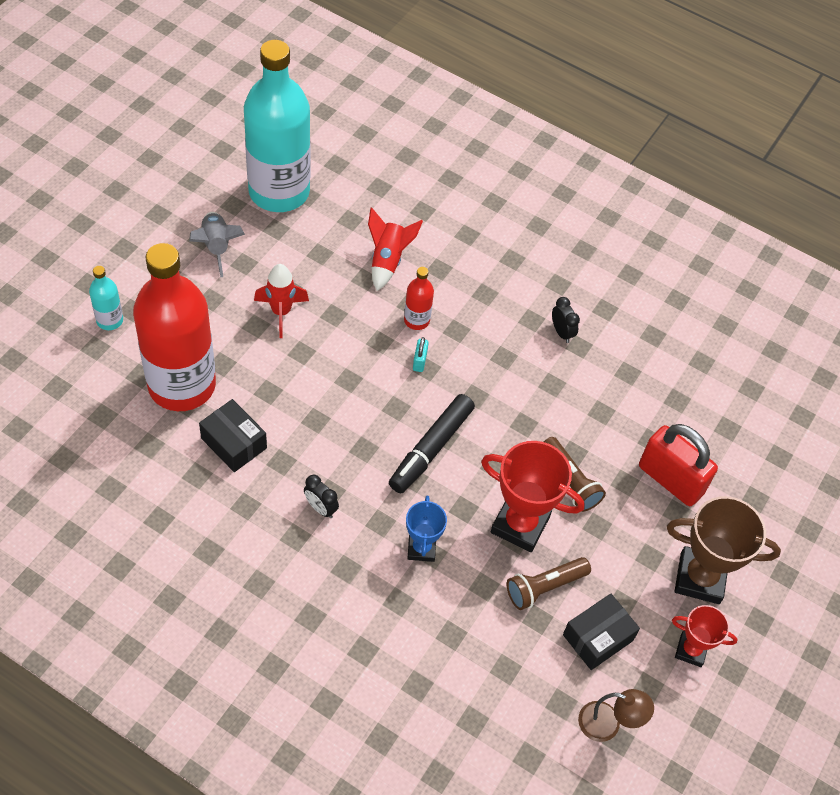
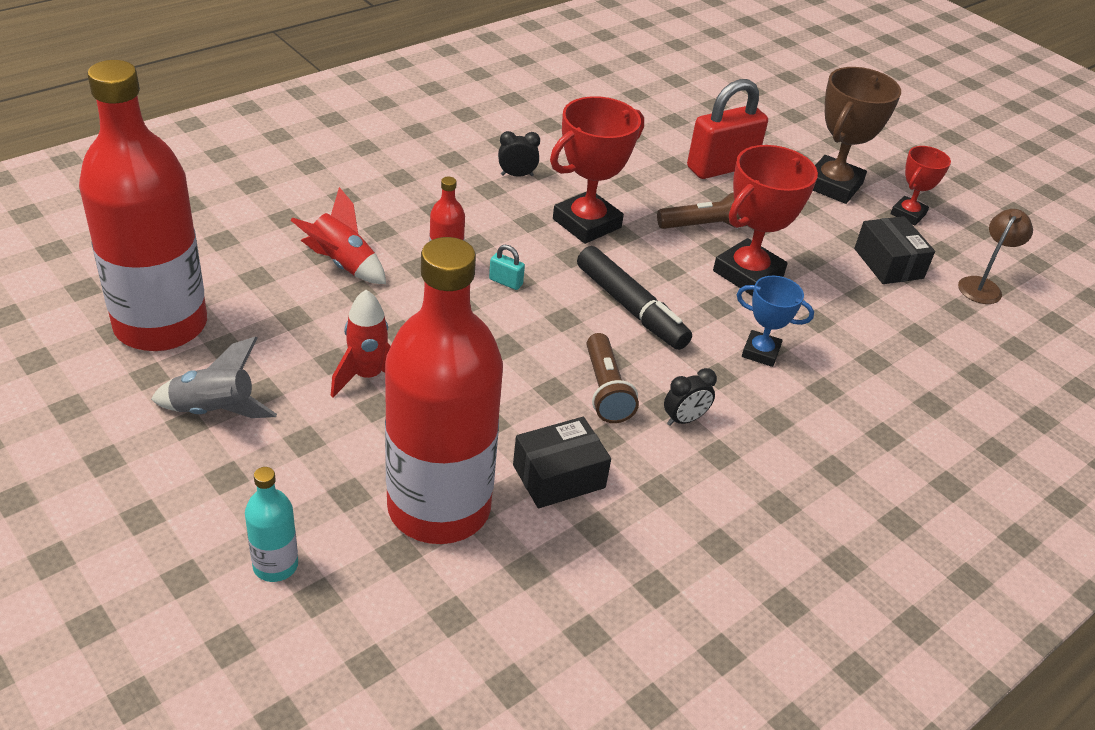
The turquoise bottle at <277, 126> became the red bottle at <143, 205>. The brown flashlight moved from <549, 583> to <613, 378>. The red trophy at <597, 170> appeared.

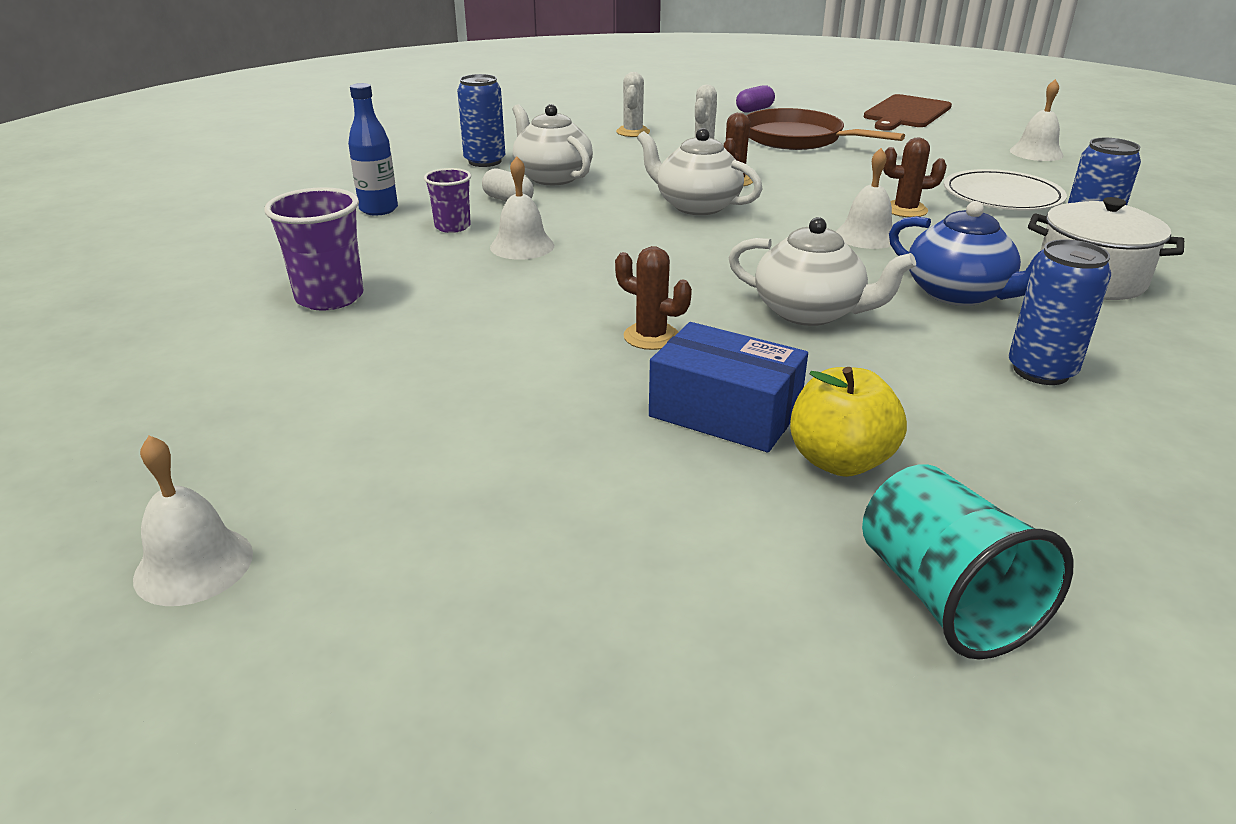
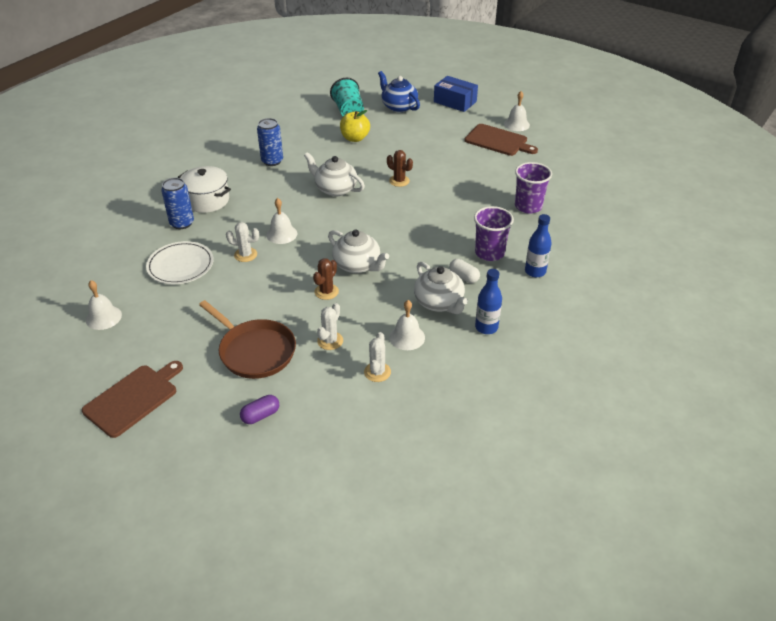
The purple cup at <447, 200> changed to 1.60 times the size. The blue can at <481, 120> was replaced by the blue bottle at <488, 301>. The white bell moved from <522, 208> to <407, 325>. The blue box moved from <728, 387> to <456, 94>. The brown cactus at <915, 177> became the white cactus at <242, 242>. The blue teapot moved from <966, 253> to <399, 91>. The brown cutting board at <501, 140> appeared.

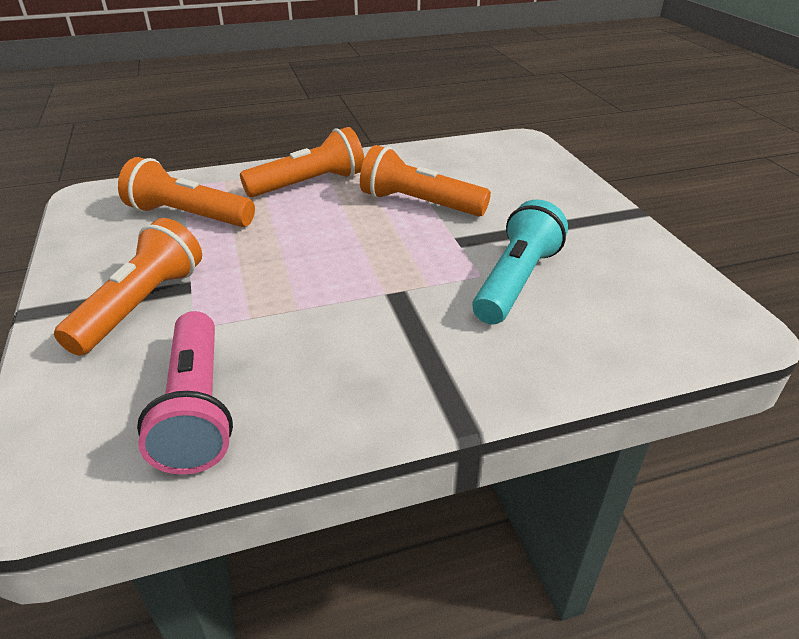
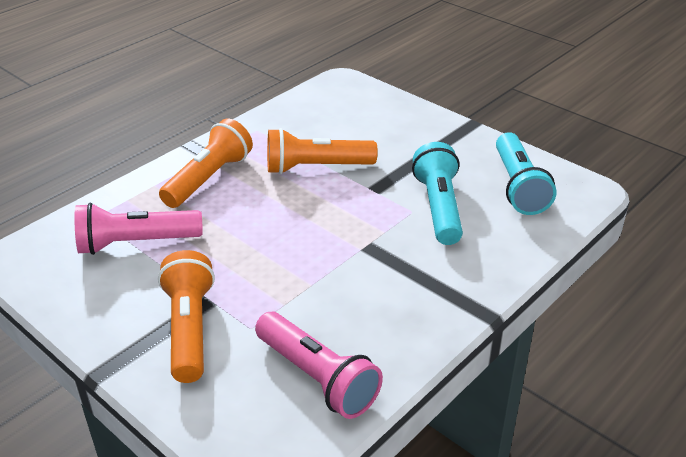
The orange flashlight at <186, 192> became the pink flashlight at <138, 229>. The turquoise flashlight at <526, 173> appeared.

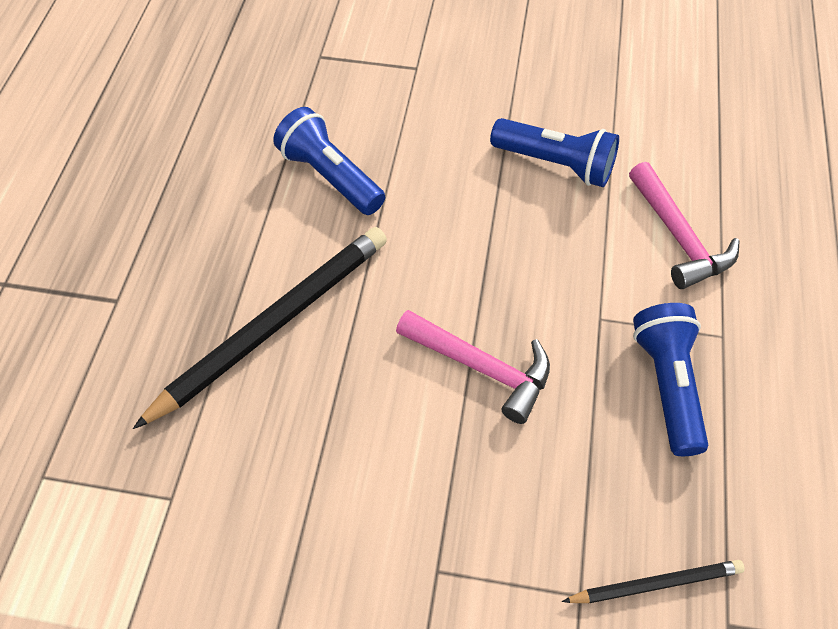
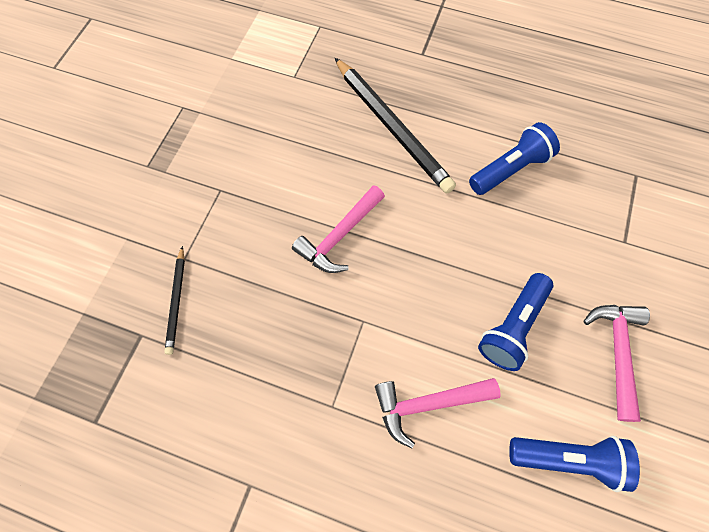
The blue flashlight moved from <670, 379> to <574, 464>. The pink hammer at <616, 363> appeared.

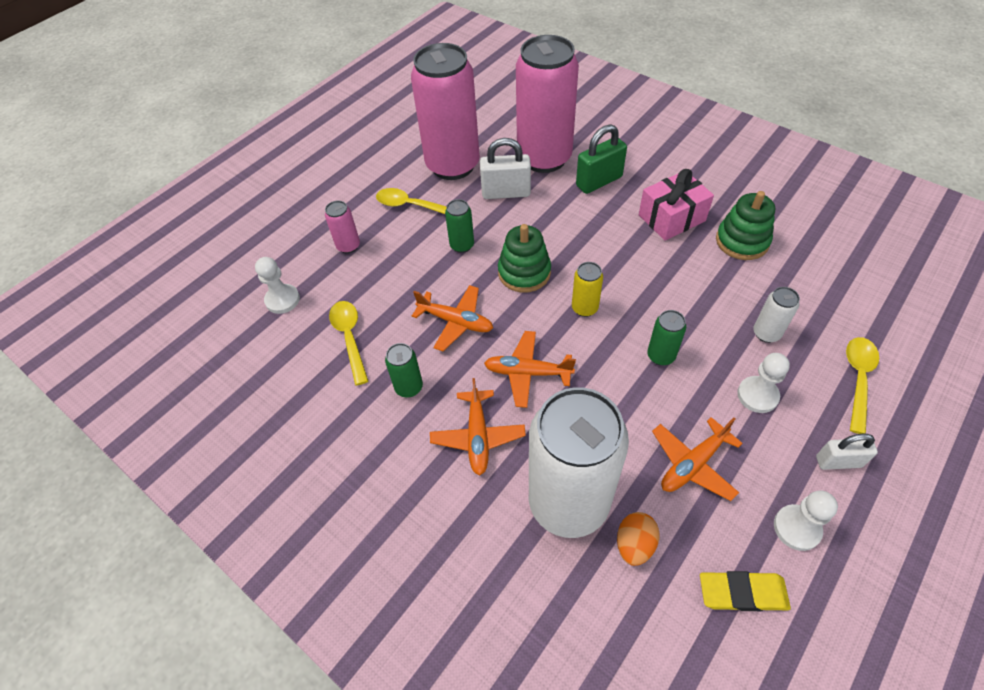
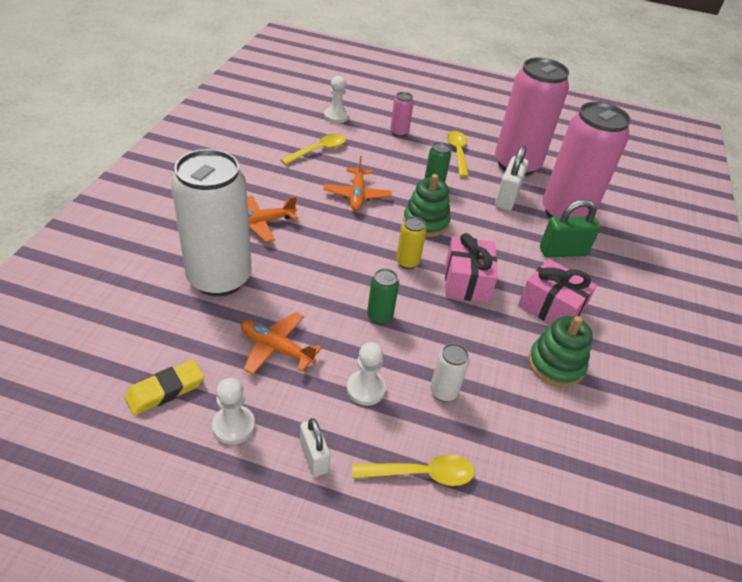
The green can at <404, 370> disappeared. The white padlock at <505, 168> turned 45 degrees clockwise. The orange plane at <530, 369> disappeared. The green padlock at <601, 159> turned 45 degrees counterclockwise. The orange egg at <638, 539> disappeared. The yellow eraser at <745, 591> turned 75 degrees clockwise. The pink gift at <471, 268> appeared.

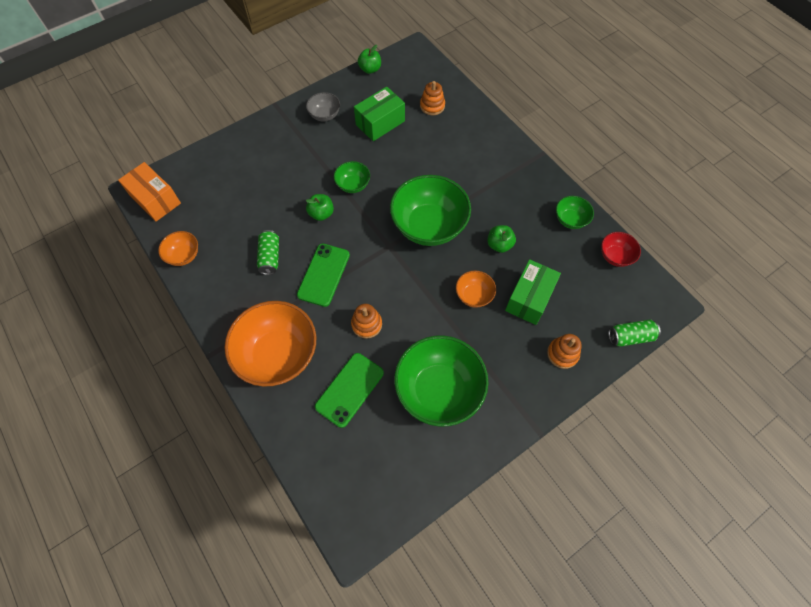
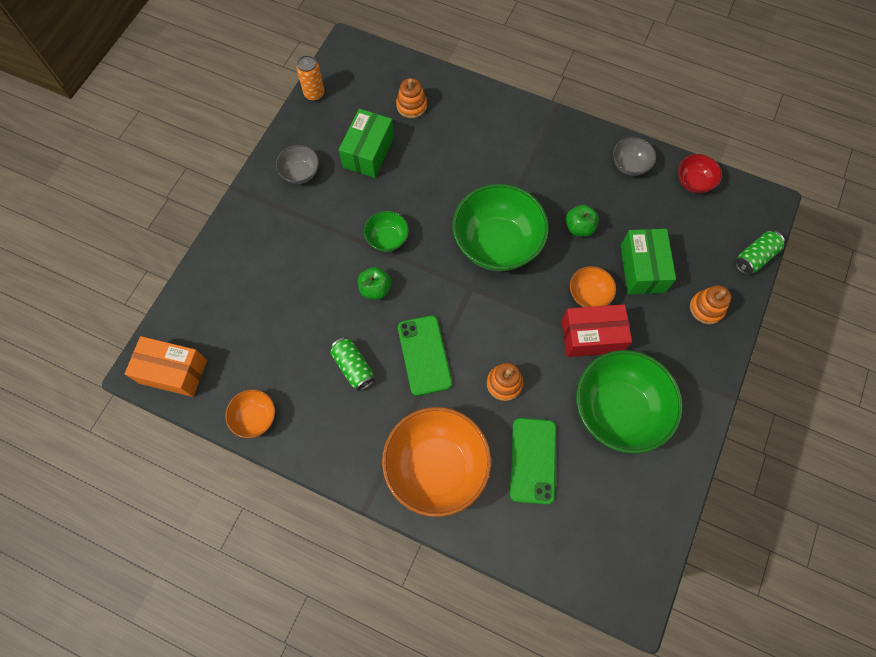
The green apple at <369, 59> was replaced by the orange can at <310, 78>. The green bowl at <575, 212> became the grey bowl at <634, 156>. The red box at <597, 330> appeared.

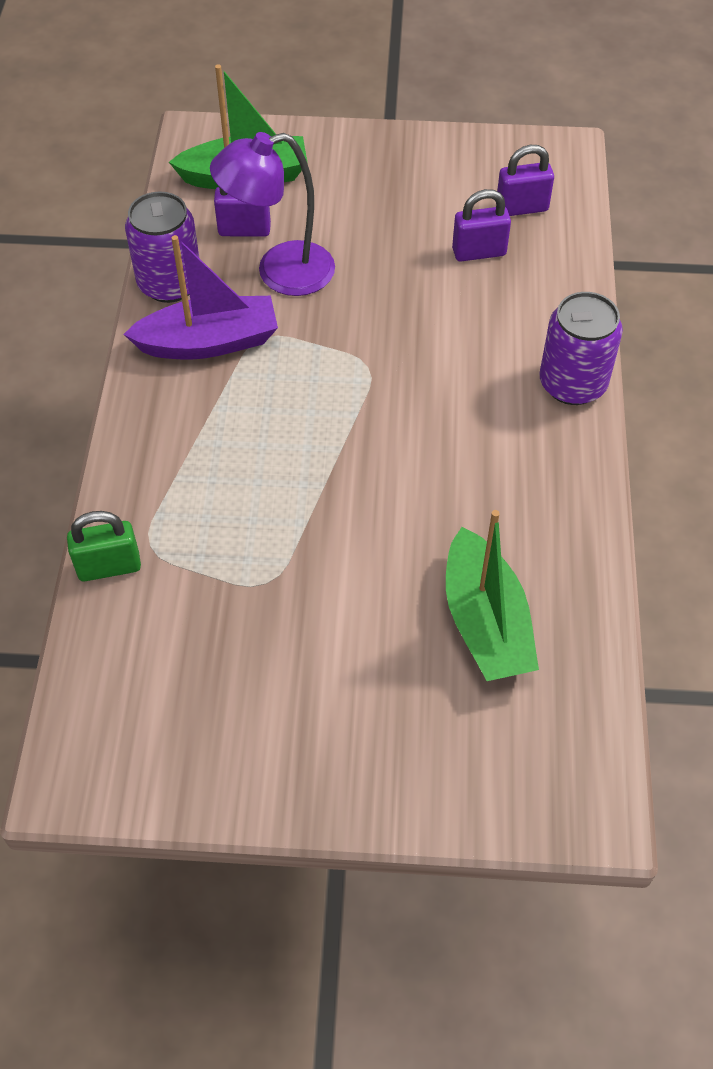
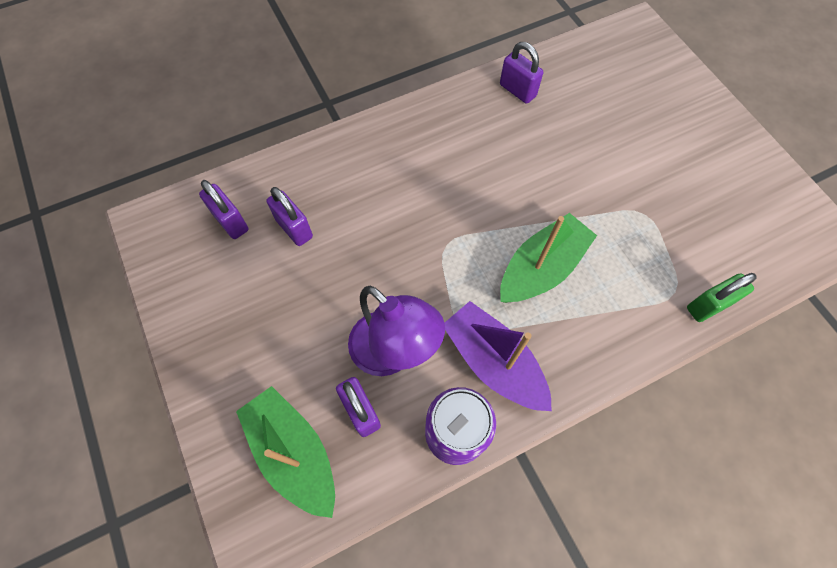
The green padlock at <104, 546> turned 75 degrees counterclockwise. The green boat moved from <492, 595> to <548, 258>. The purple can at <581, 348> disappeared. The purple padlock at <521, 73> appeared.

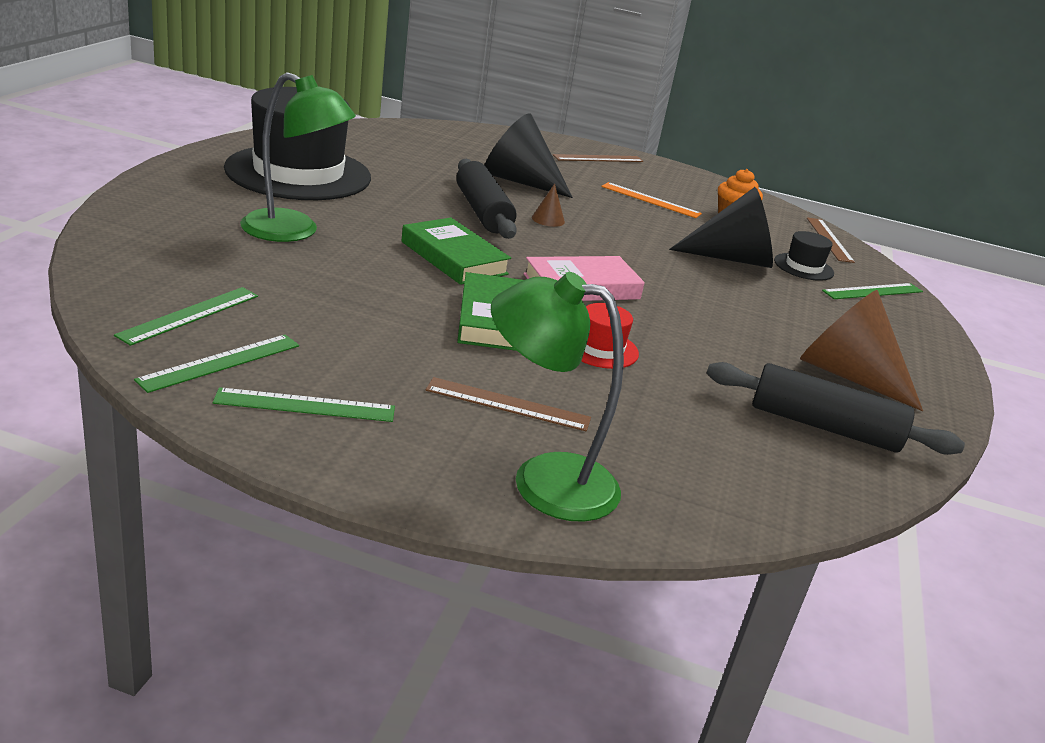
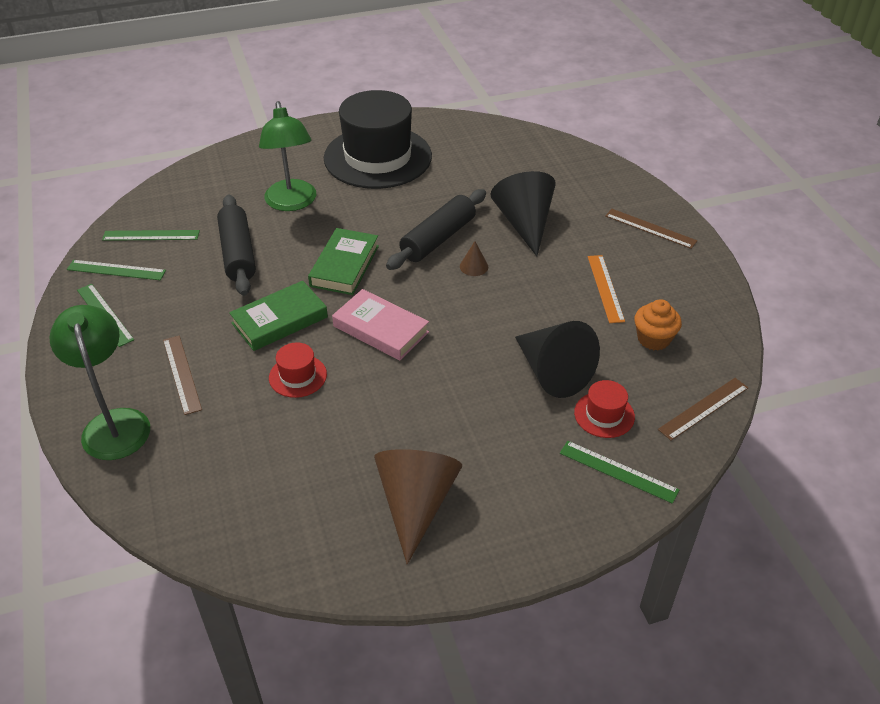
The black rolling pin moved from <836, 408> to <236, 245>. The black hat at <804, 256> became the red hat at <604, 409>.

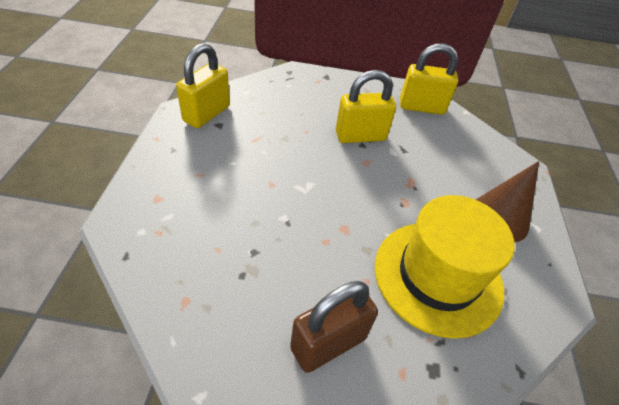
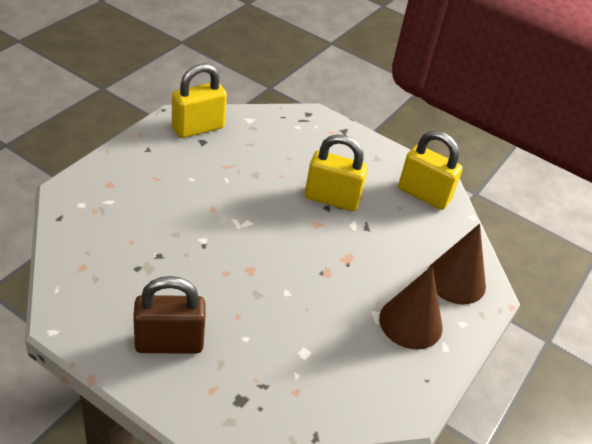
The yellow hat at <445, 266> disappeared. The brown cone at <457, 264> appeared.

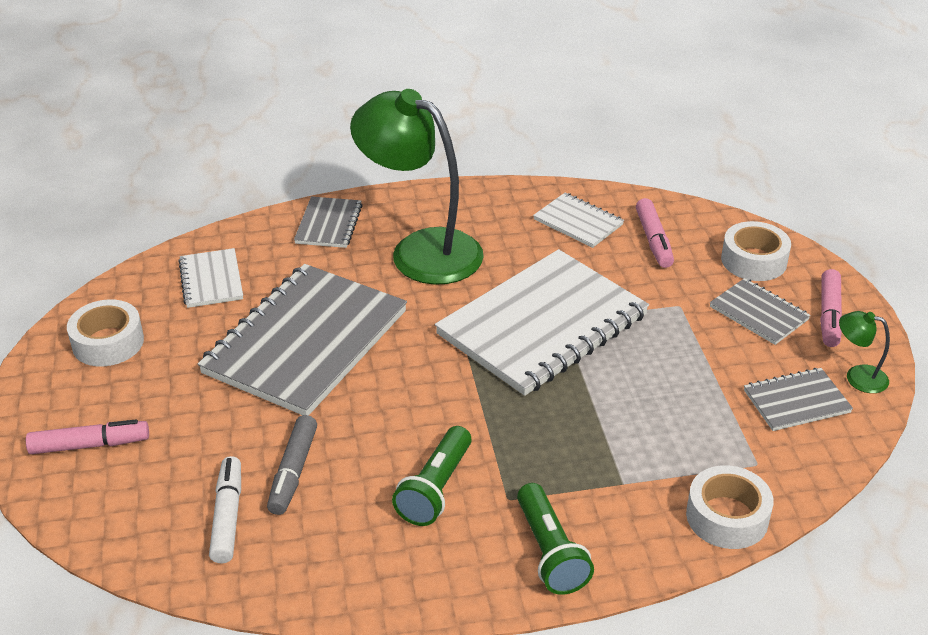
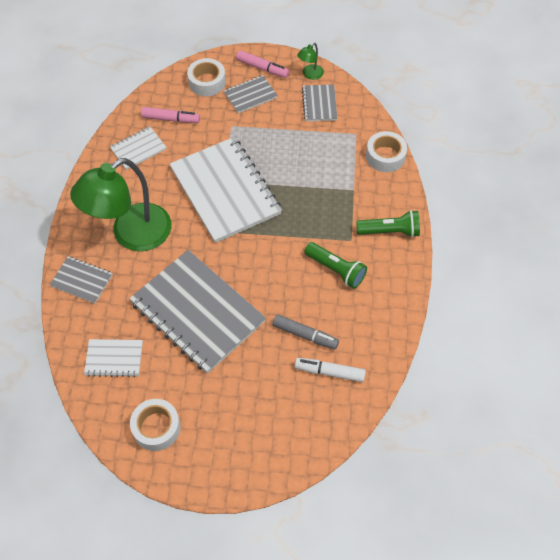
The pink marker at <87, 436> disappeared.

